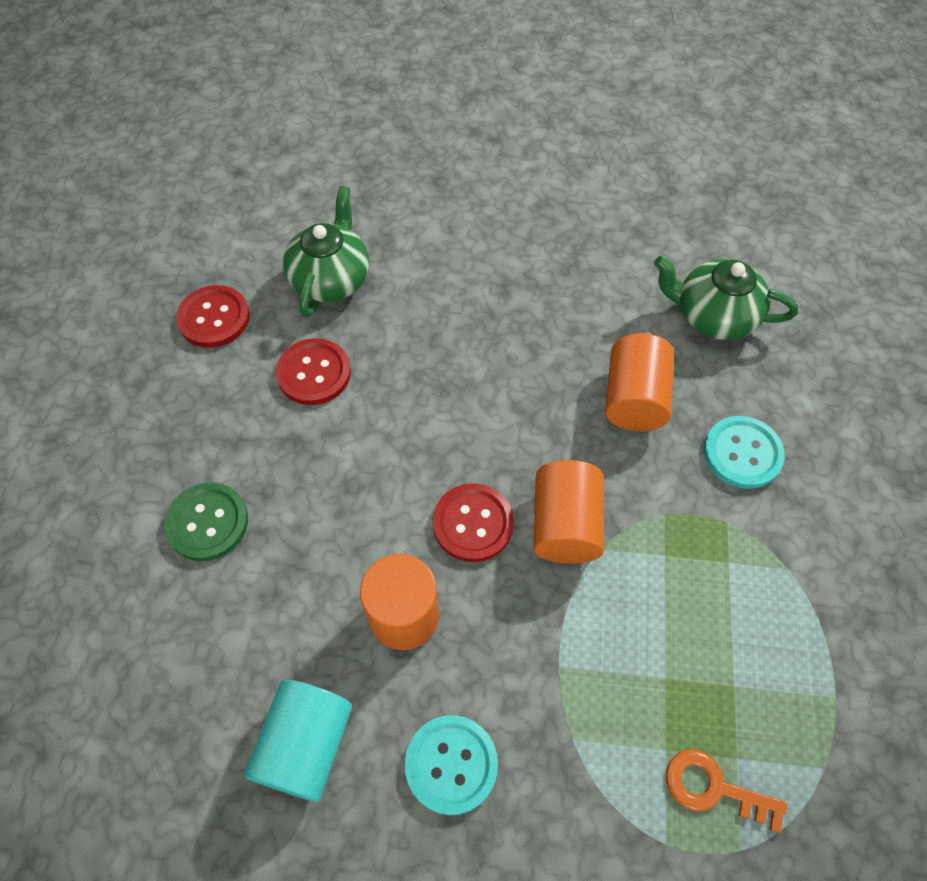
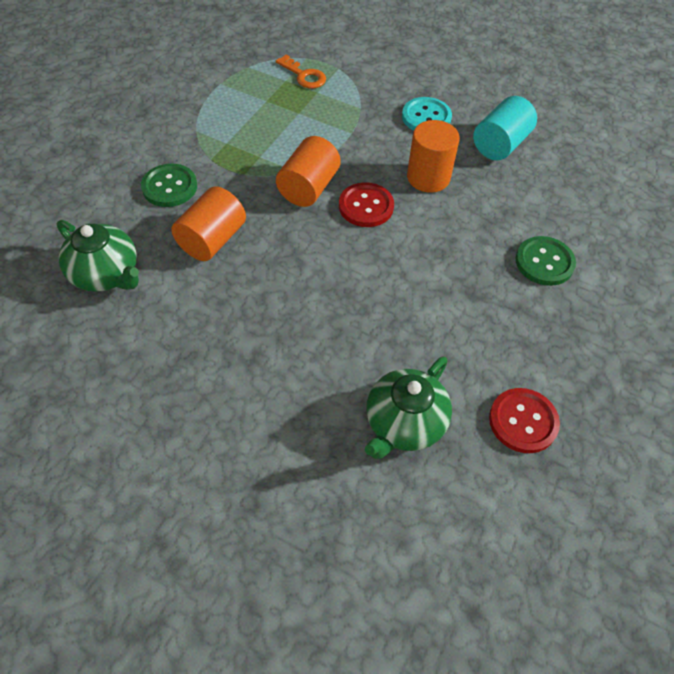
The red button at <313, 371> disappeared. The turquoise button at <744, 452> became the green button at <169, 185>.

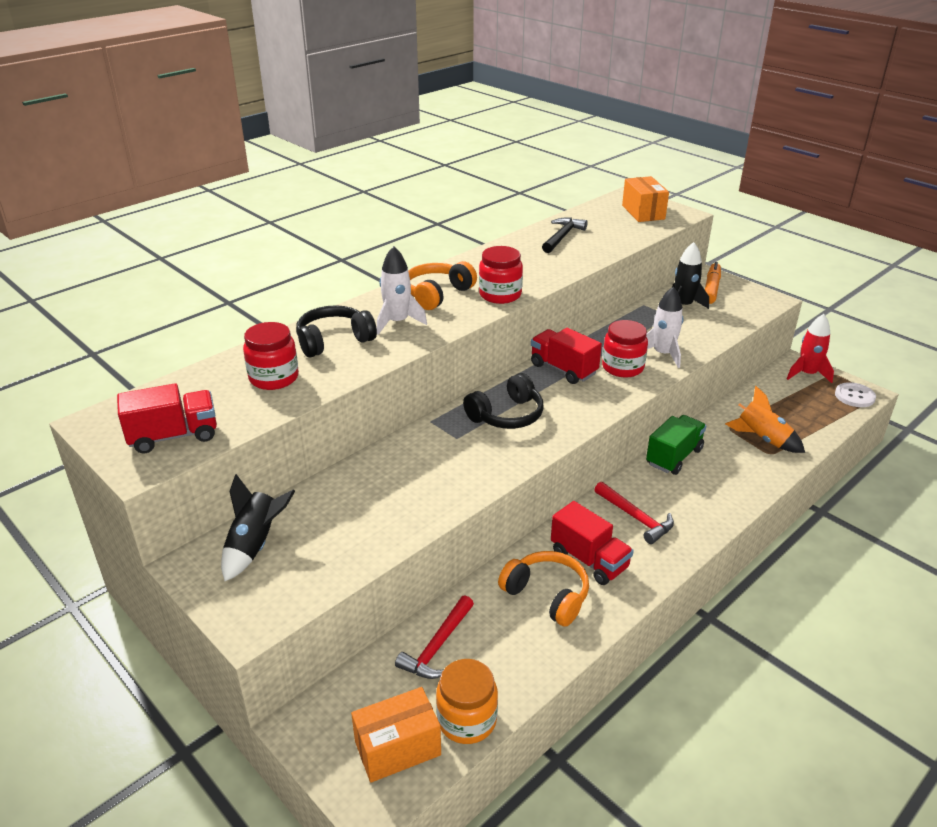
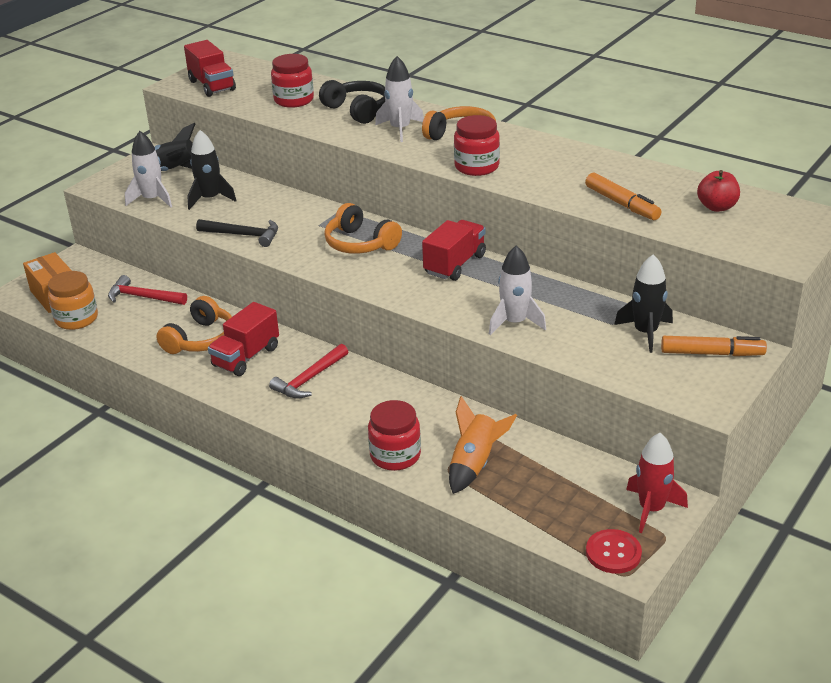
The black headphones at <503, 401> became the orange headphones at <363, 228>. The black hammer moved from <565, 235> to <237, 233>. The red jar moved from <625, 349> to <394, 435>. The orange box at <645, 199> disappeared. The green truck at <676, 445> disappeared. The white button at <855, 394> became the red button at <614, 551>. The white rocket at <148, 169> appeared. The black rocket at <212, 170> appeared. The orange marker at <623, 196> appeared. The red apple at <718, 191> appeared.

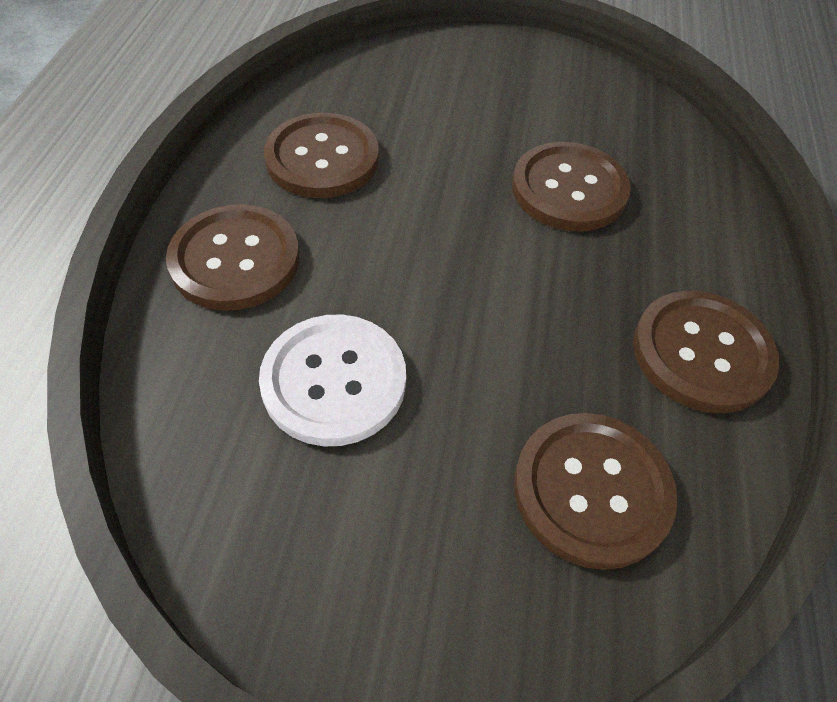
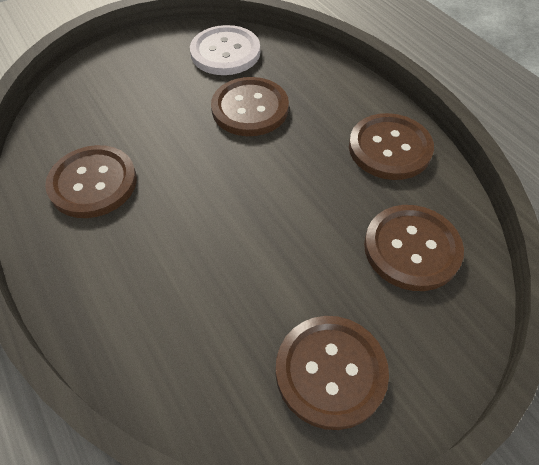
The brown button moved from <233, 257> to <332, 373>. The white button moved from <332, 380> to <225, 50>.

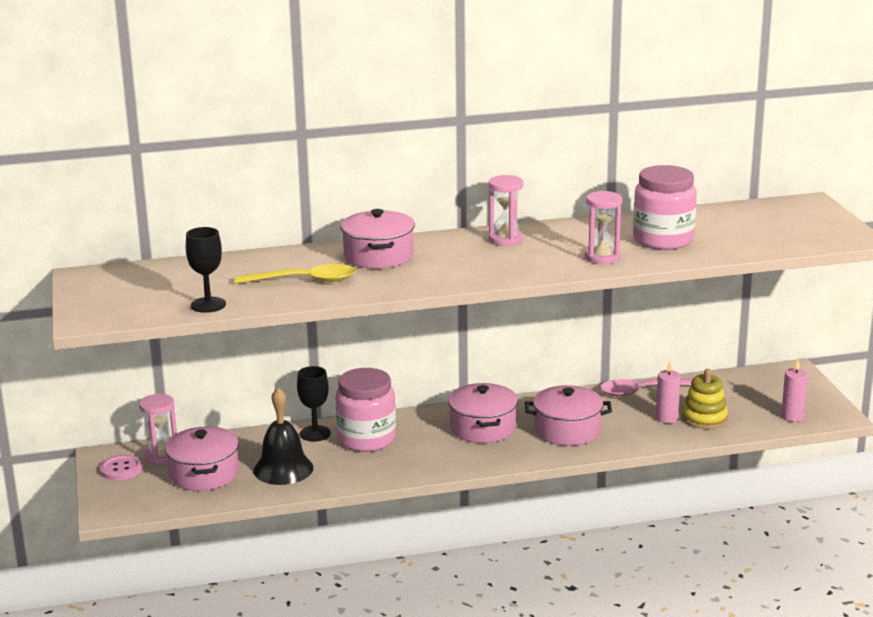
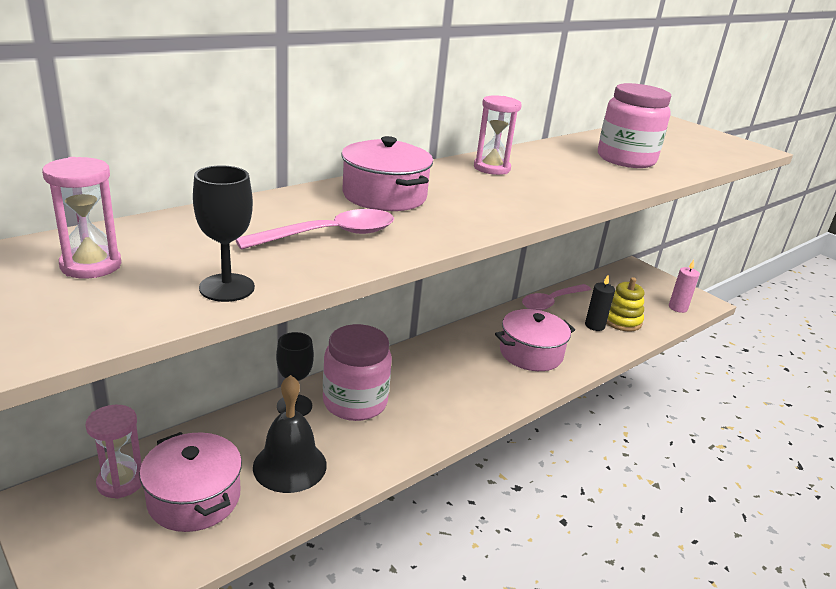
The pink button at <121, 467> disappeared. The yellow spoon at <295, 274> became the pink spoon at <315, 229>. The pink pot at <483, 413> disappeared. The pink hourglass moved from <603, 227> to <82, 218>. The pink candle at <668, 393> became the black candle at <600, 303>.

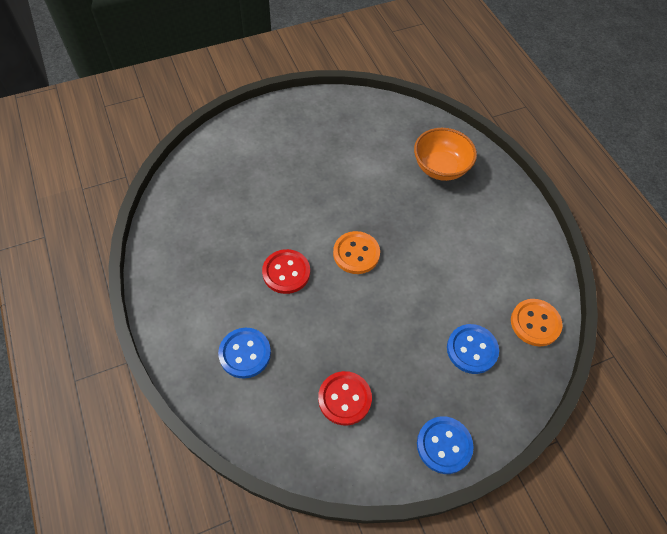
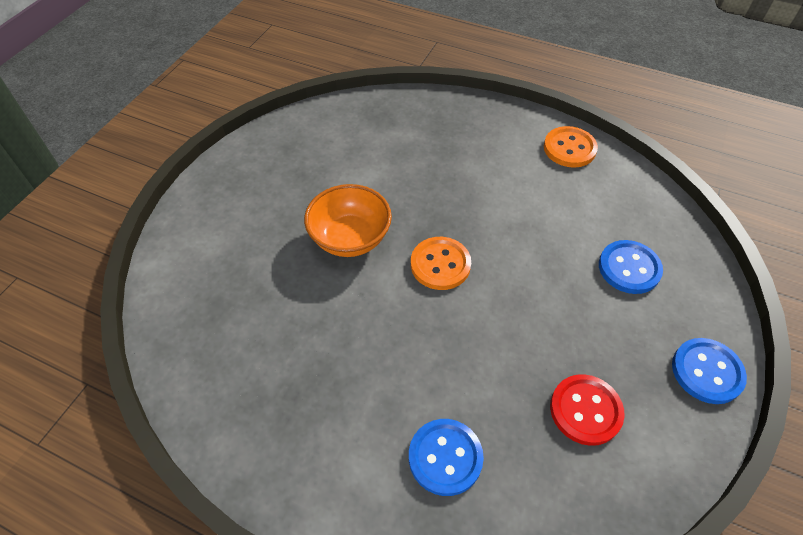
The red button at <286, 271> disappeared. The orange bowl moved from <445, 154> to <348, 220>. The orange button moved from <537, 323> to <571, 147>.

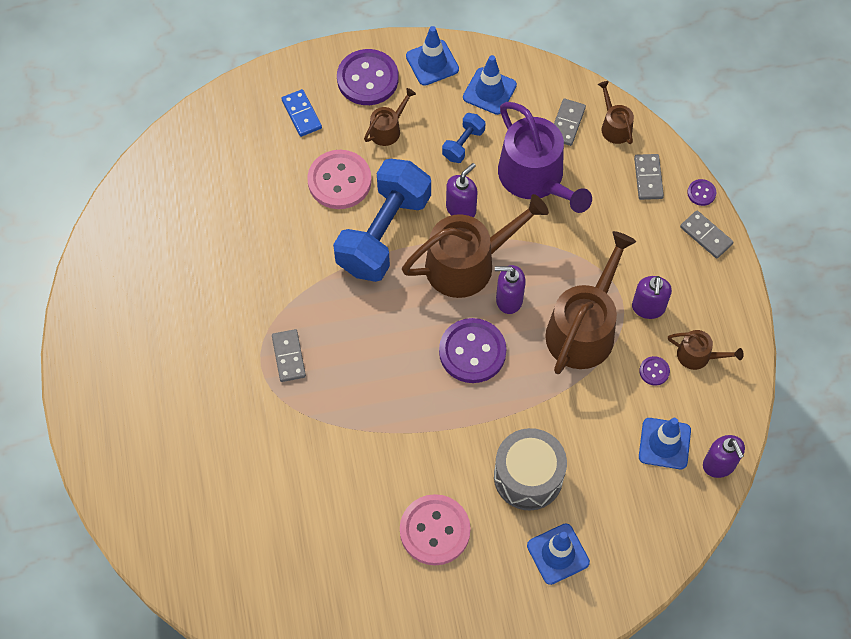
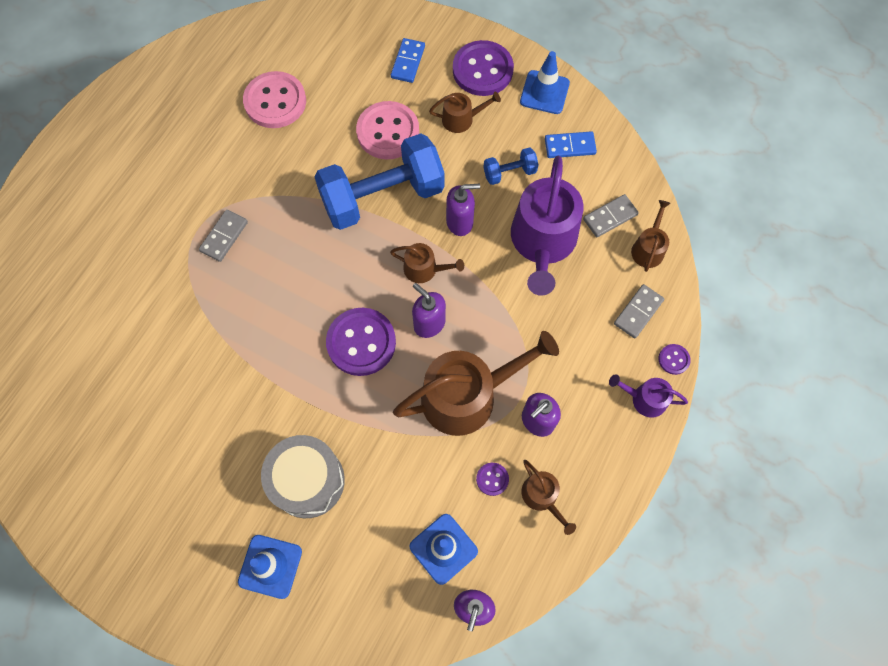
The pink button moved from <435, 529> to <274, 99>. The brown watering can at <475, 246> changed to 0.48 times the size. The blue traffic cone at <490, 85> was replaced by the blue domino at <571, 144>. The grey domino at <707, 234> was replaced by the purple watering can at <648, 396>.

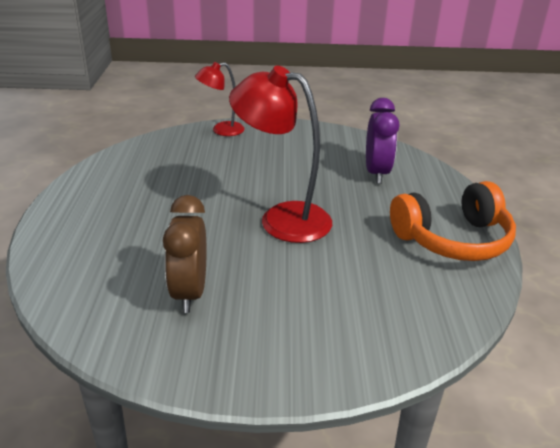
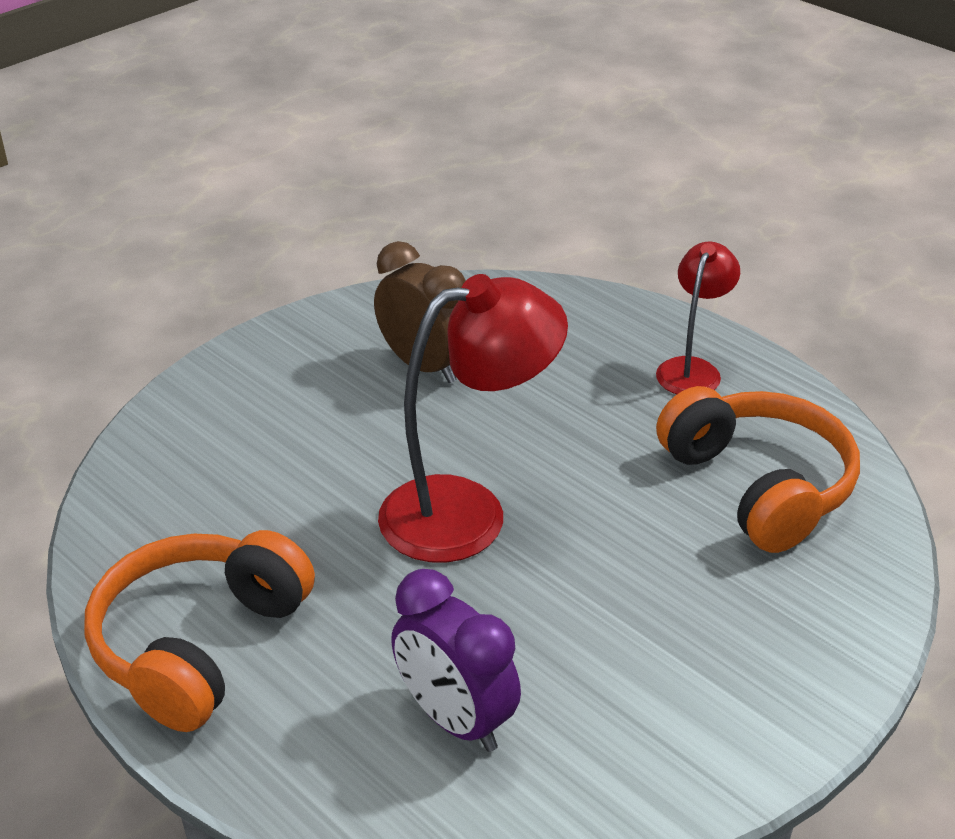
The red lamp moved from <220, 99> to <698, 317>. The orange headphones at <758, 469> appeared.

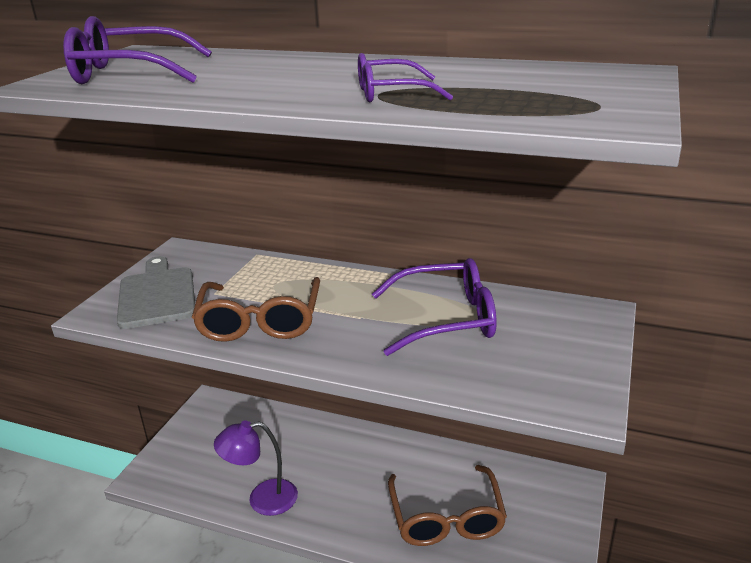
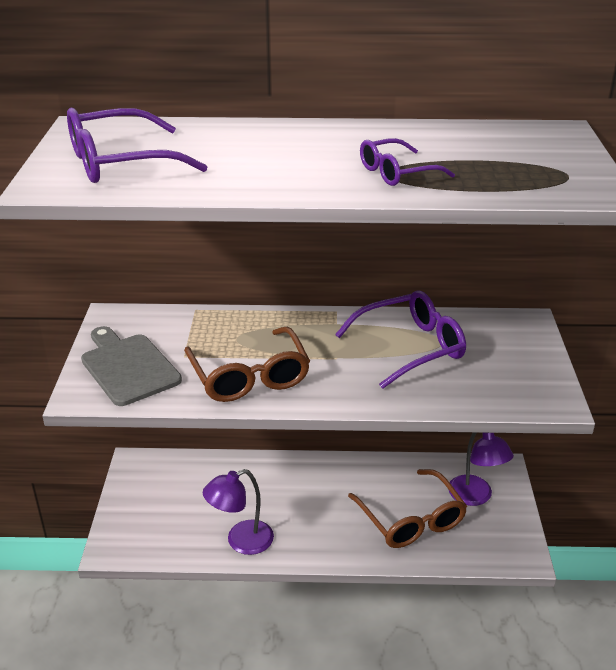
The purple lamp at <481, 469> appeared.

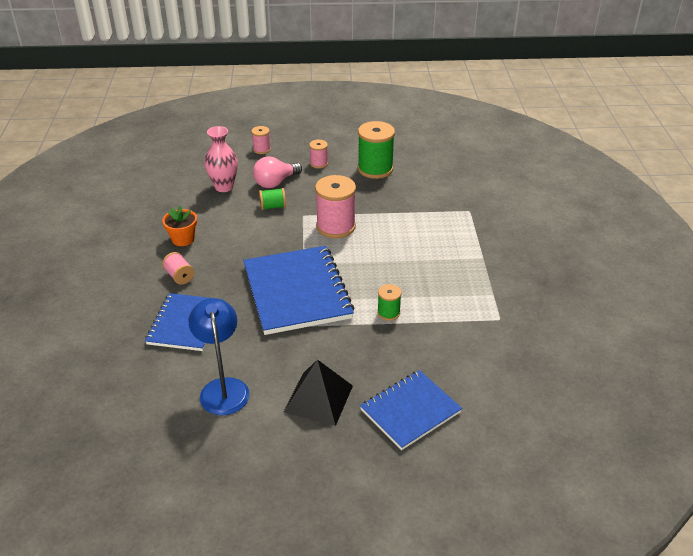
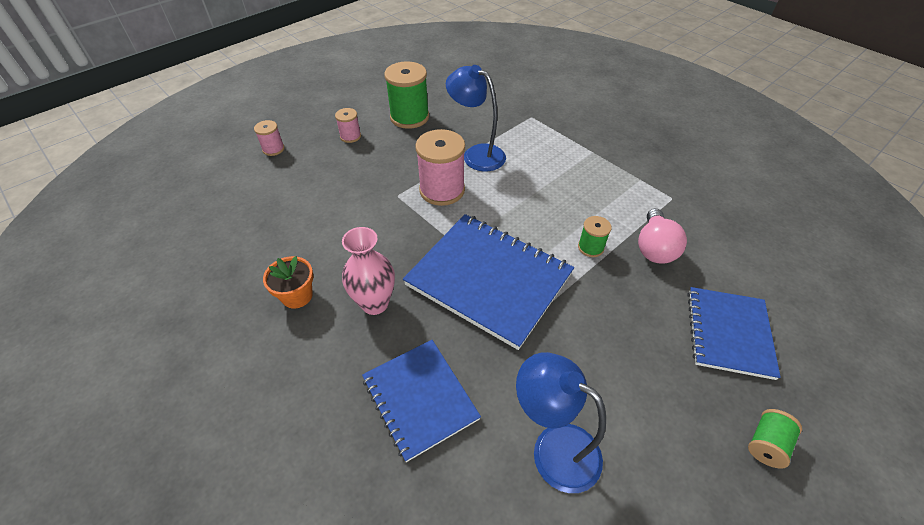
The pink spool at <178, 268> disappeared. The pink vase moved from <221, 159> to <368, 271>. The pink light bulb moved from <277, 172> to <662, 236>. The green spool moved from <272, 199> to <775, 439>. The black pyramid at <318, 392> disappeared. The blue lamp at <476, 118> appeared.

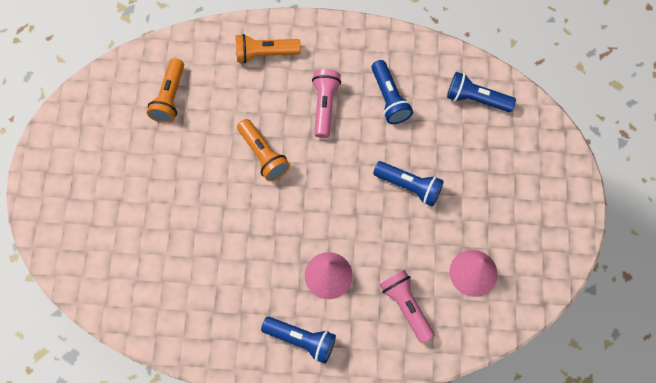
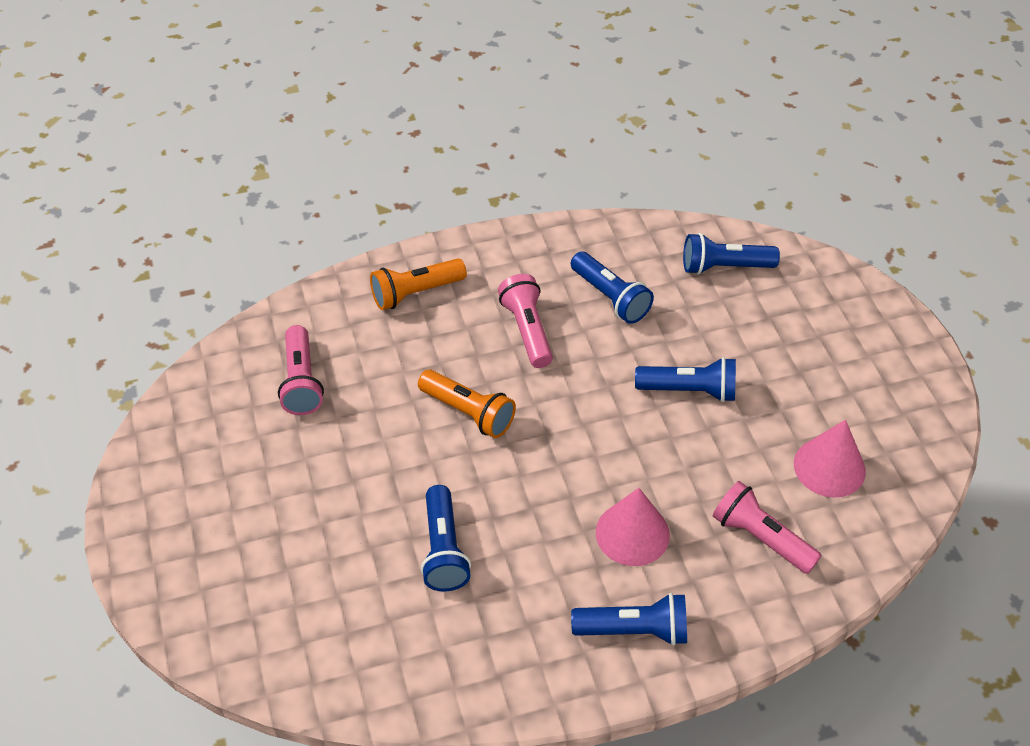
The orange flashlight at <165, 91> became the pink flashlight at <301, 370>. The blue flashlight at <446, 538> appeared.

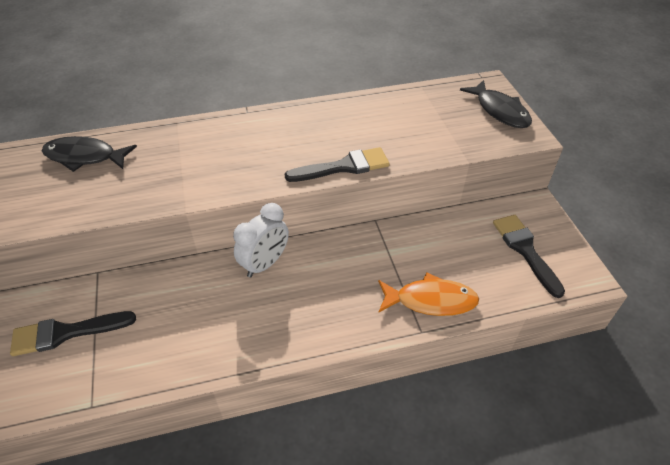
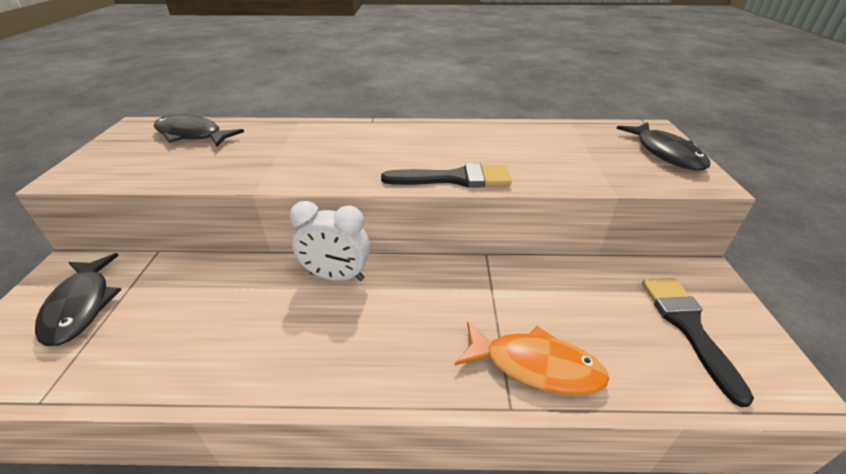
The black brush at <73, 333> was replaced by the black fish at <78, 299>. The white clock at <261, 240> turned 45 degrees clockwise.

